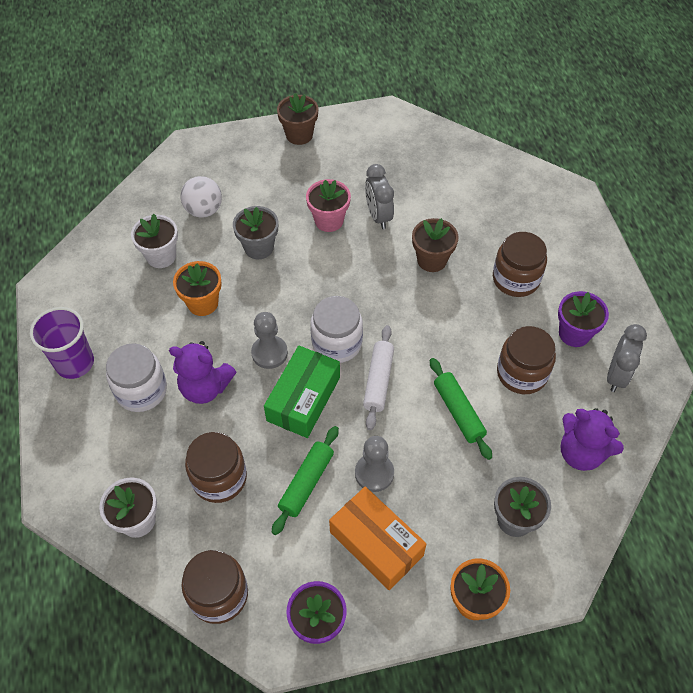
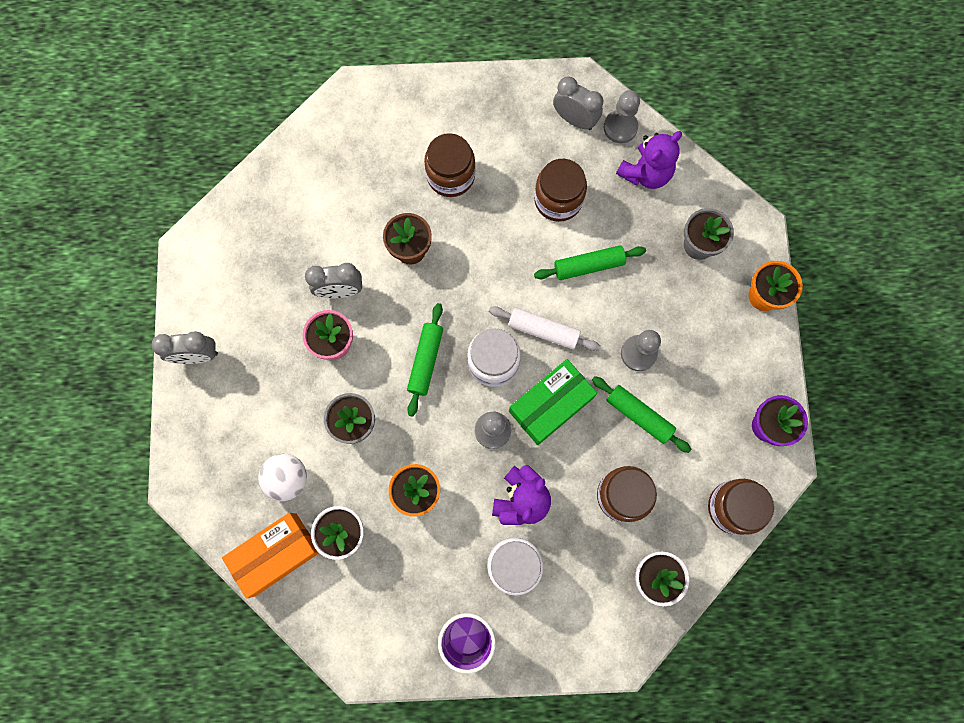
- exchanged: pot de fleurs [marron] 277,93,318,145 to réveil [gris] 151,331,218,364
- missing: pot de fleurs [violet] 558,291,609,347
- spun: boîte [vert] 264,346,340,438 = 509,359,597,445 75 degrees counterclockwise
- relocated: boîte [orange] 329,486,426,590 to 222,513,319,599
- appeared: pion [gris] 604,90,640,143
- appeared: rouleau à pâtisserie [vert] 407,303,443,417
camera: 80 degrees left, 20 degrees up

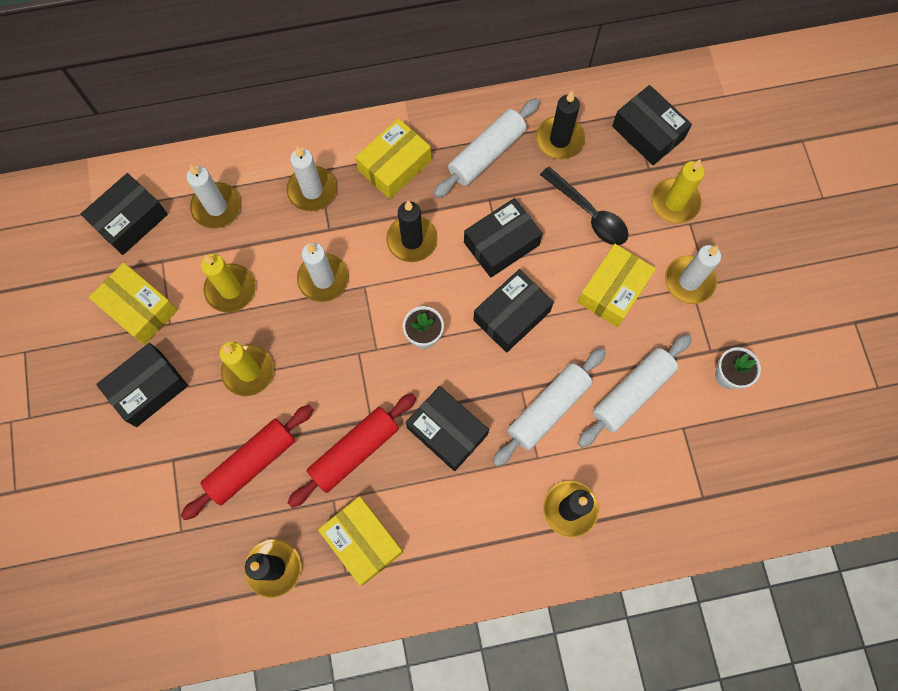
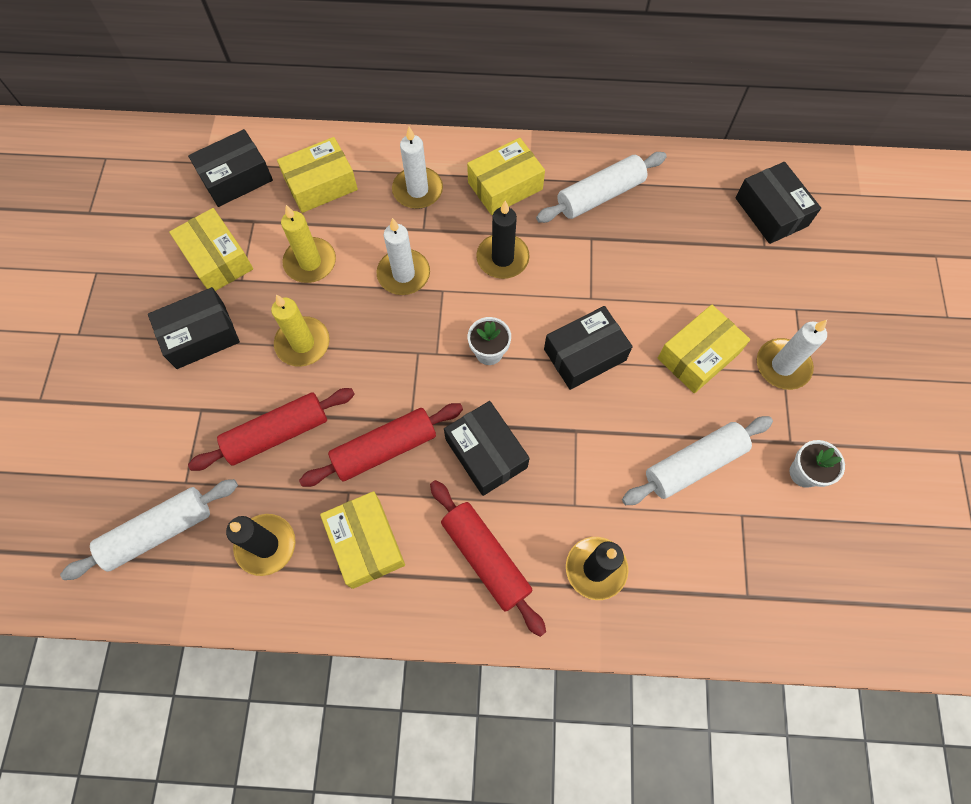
- missing: bougie [noir] 536,91,585,159
- missing: bougie [jaune] 651,159,705,224
- exchanged: bougie [blanc] 187,164,241,228 to boîte [jaune] 277,137,358,213
- missing: cuillère [noir] 540,166,628,245
- missing: boîte [noir] 464,198,543,278
- relocated: rouleau à pâtisserie [blanc] 493,348,606,467 to 60,479,238,580
- appeared: rouleau à pâtisserie [rouge] 430,480,546,637
camera: 15 degrees right, 5 degrees down

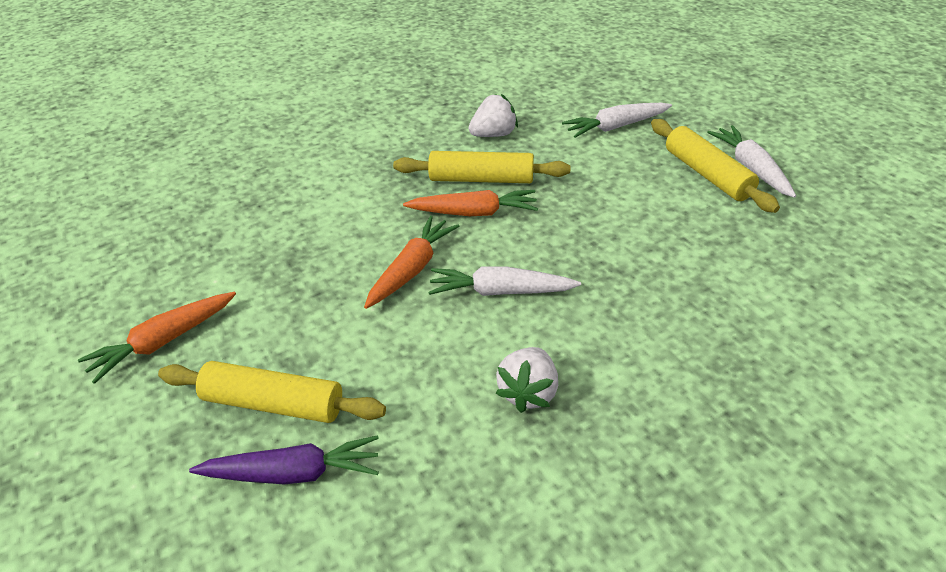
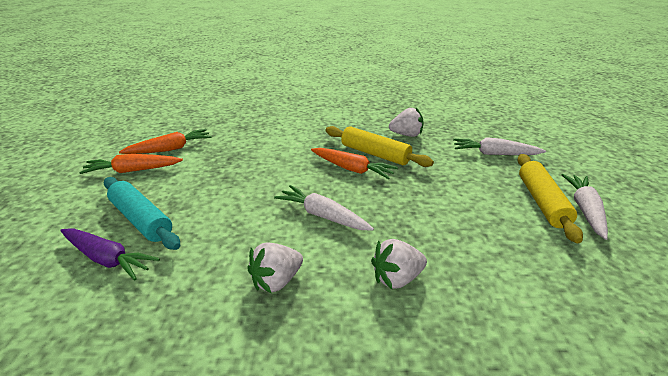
- relocated: carotte [orange] 364,216,459,309 to 119,129,212,154
- colour: rouleau à pâtisserie [jaune] 158,361,386,423 to rouleau à pâtisserie [turquoise] 104,177,180,250
- appeared: fraise [blanc] 371,239,427,289
camera: 30 degrees right, 10 degrees down

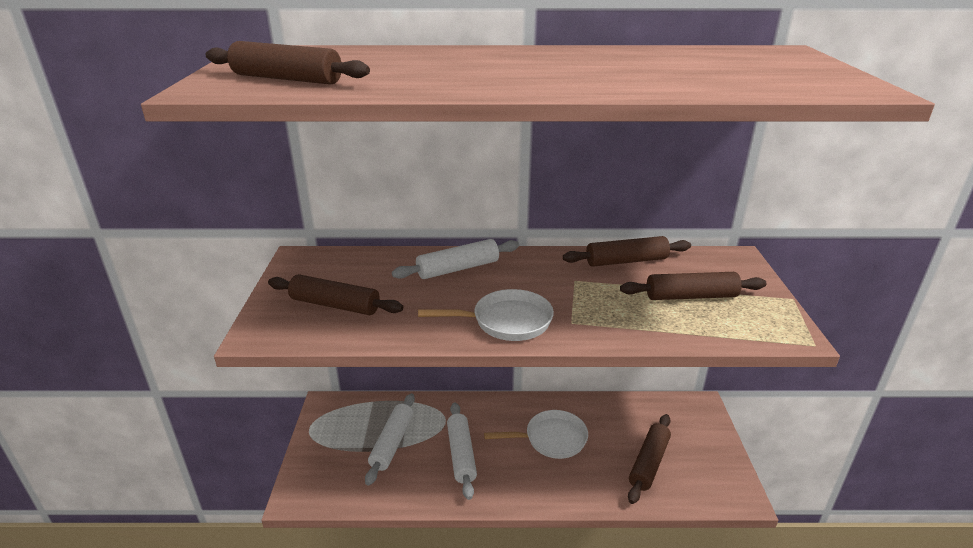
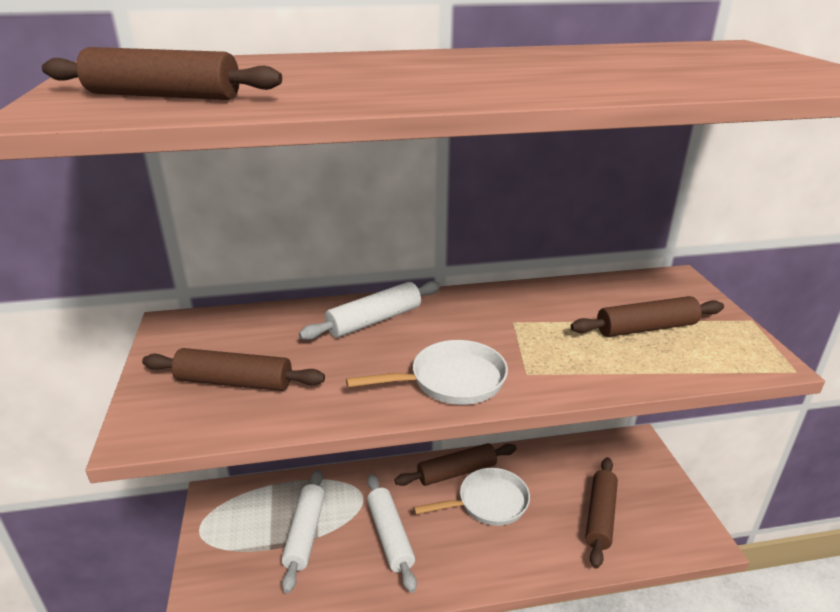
- relocated: rouleau à pâtisserie [marron] 563,236,691,267 to 395,443,517,486
camera: 10 degrees left, 0 degrees up

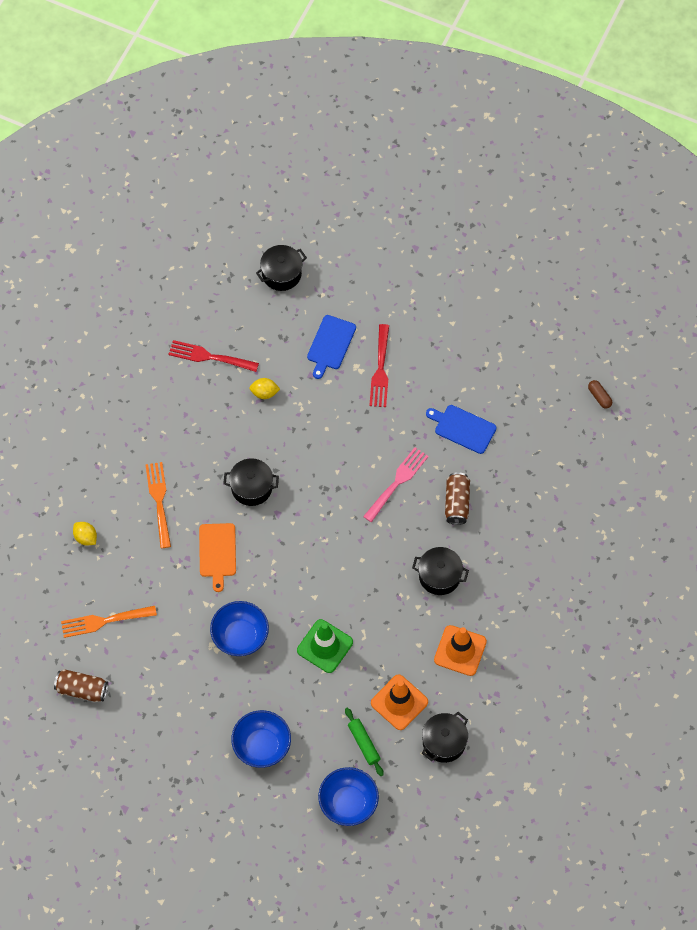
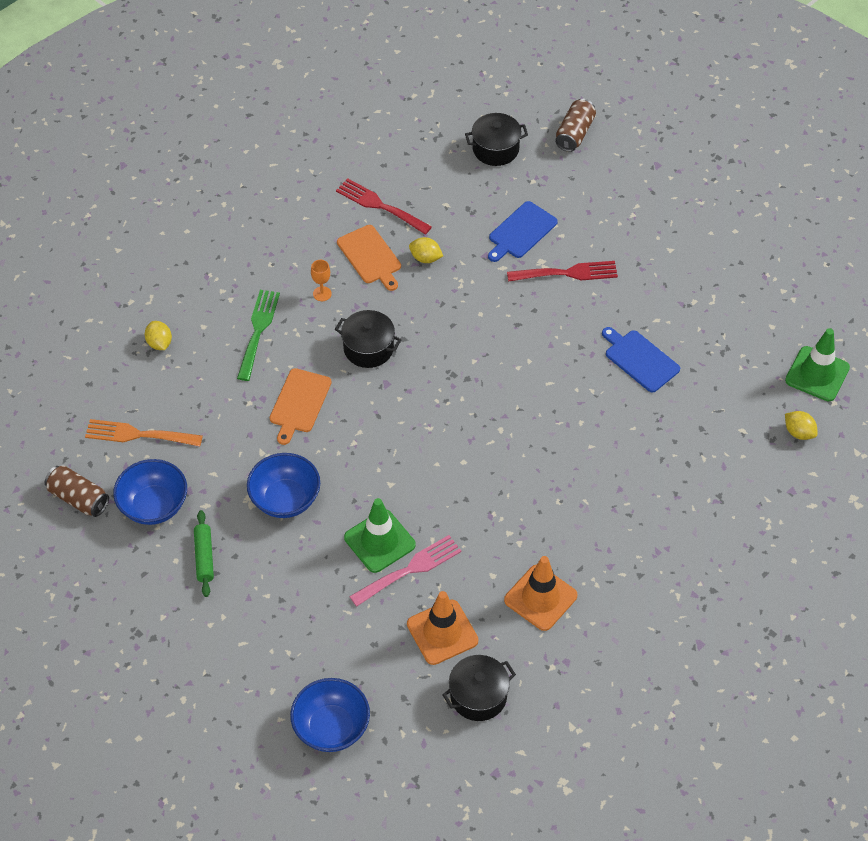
- spun: fourchette [rouge] 369,324,389,407 = 507,261,618,282 120 degrees counterclockwise
- exchanged: gélule [marron] 588,380,612,409 to cône de chantier [vert] 785,328,850,401
- relocated: fourchette [rose] 363,447,429,522 to 349,535,462,607
- colour: fourchette [orange] 145,462,171,548 to fourchette [vert] 237,290,280,381
- relocated: canette [marron] 445,472,470,525 to 555,99,596,152
- missing: marmite [noir] 412,547,469,595
- relocated: rouleau à pâtisserie [vert] 345,708,384,776 to 194,510,214,597
- relocated: bol [bleu] 231,710,291,768 to 113,459,187,525
- appeared: planche à découper [orange] 337,225,401,291
- appeared: verre à pied [orange] 311,260,332,301
- appeared: citron [jaune] 785,411,818,440
camera: 20 degrees right, 10 degrees down

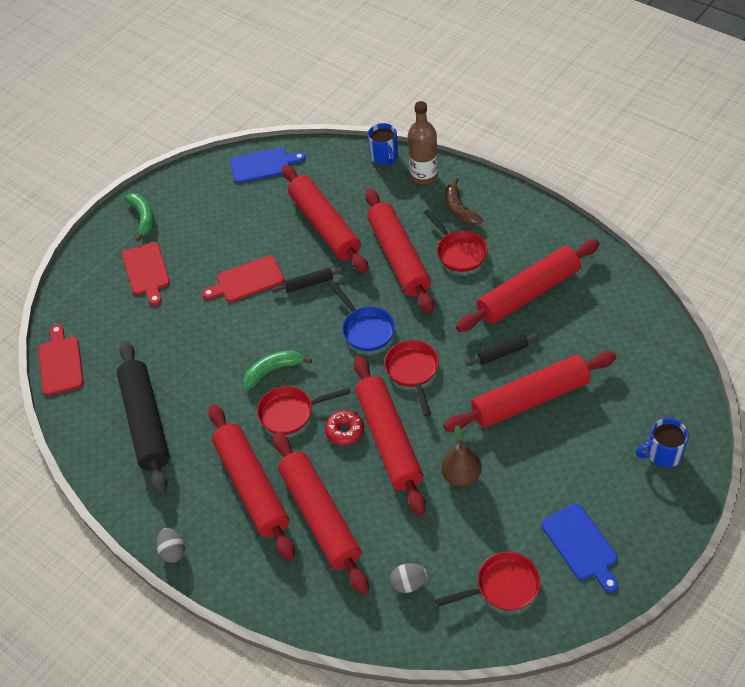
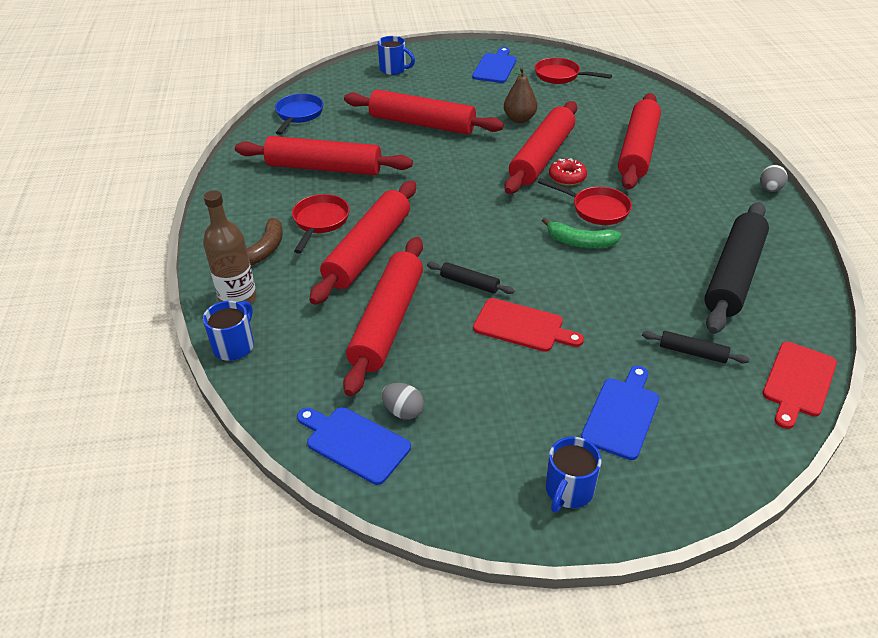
- exchanged: banane [vert] 125,193,155,242 to tasse [bleu] 546,437,601,513
- colour: planche à découper [rouge] 122,242,170,306 to planche à découper [bleu] 581,366,659,460
- relocated: poêle [bleu] 331,283,395,351 to 275,94,323,135
- relocated: rouleau à pâtisserie [noir] 465,333,540,366 to 642,331,749,363
- missing: poêle [rouge] 385,340,439,416
- missing: rouleau à pâtisserie [rouge] 208,404,295,561
- relocated: œuf [gris] 390,563,427,593 to 382,383,424,420
camera: 140 degrees left, 10 degrees down

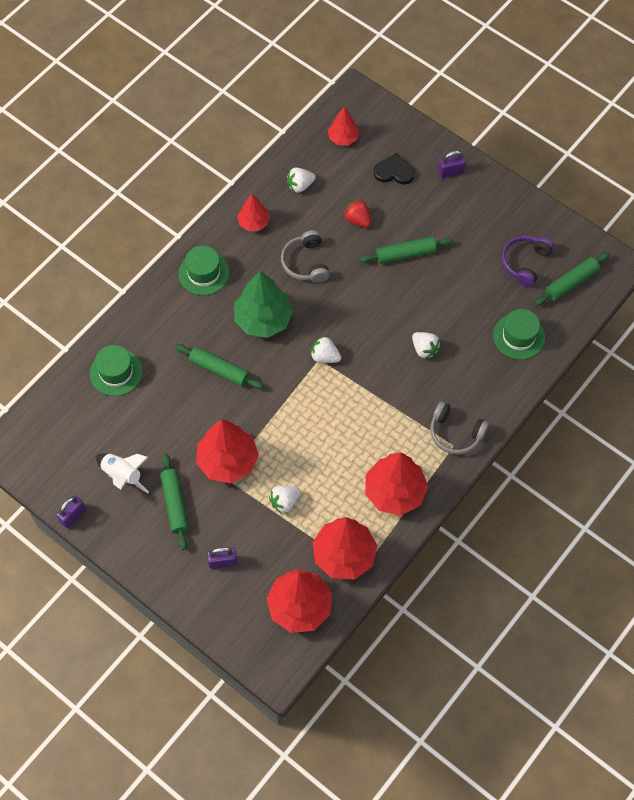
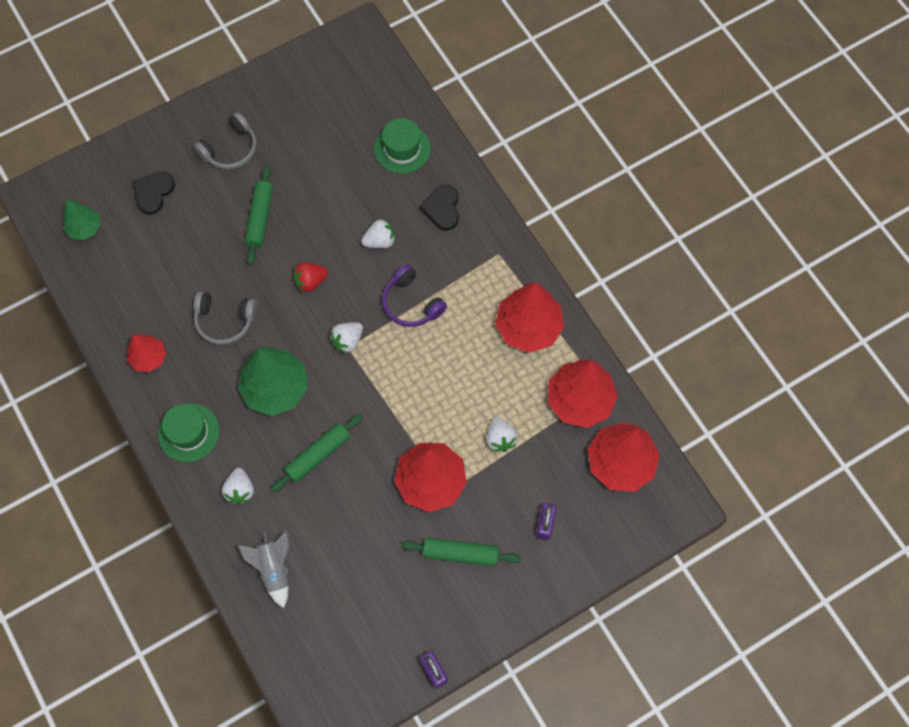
- colour: arbre [rouge] 328,107,359,145 to arbre [vert] 63,200,101,240
- missing: cadenas [violet] 438,150,466,178
- relocated: fraise [blanc] 287,167,316,193 to 222,468,254,504
- relocated: fraise [rouge] 344,199,371,228 to 294,262,328,292
- relocated: casque audio [violet] 501,236,554,287 to 382,265,447,327
- missing: rouleau à pâtisserie [vert] 535,252,610,306
- exchanged: chapeau [vert] 90,345,143,396 to fusée [gris] 237,531,289,608
- relocated: casque audio [gris] 430,401,489,455 to 194,112,257,170
- missing: fusée [blanc] 96,453,149,493
- appeared: cœur [noir] 419,185,459,231
camera: 70 degrees left, 5 degrees up

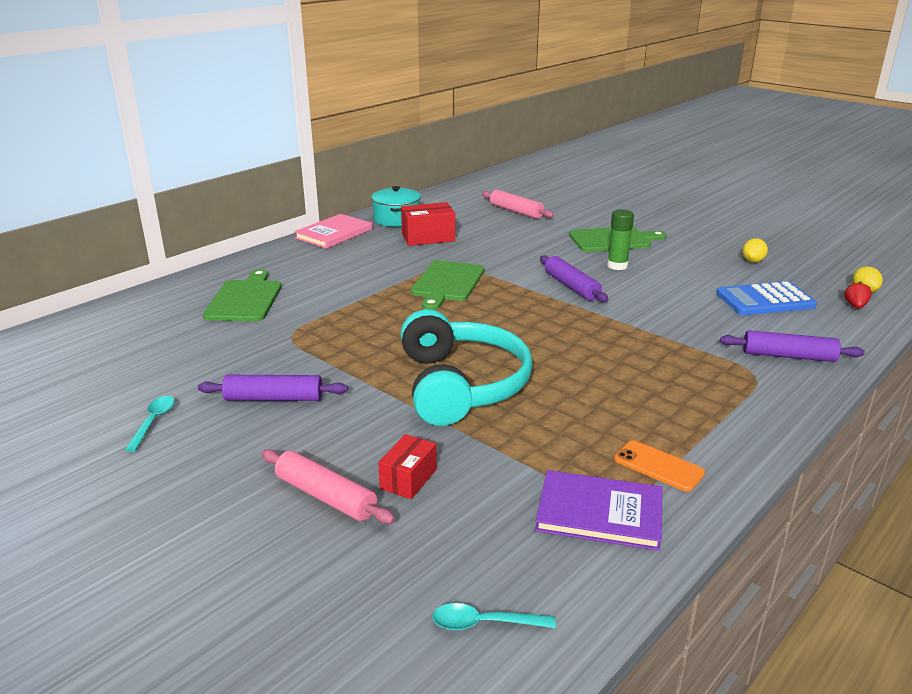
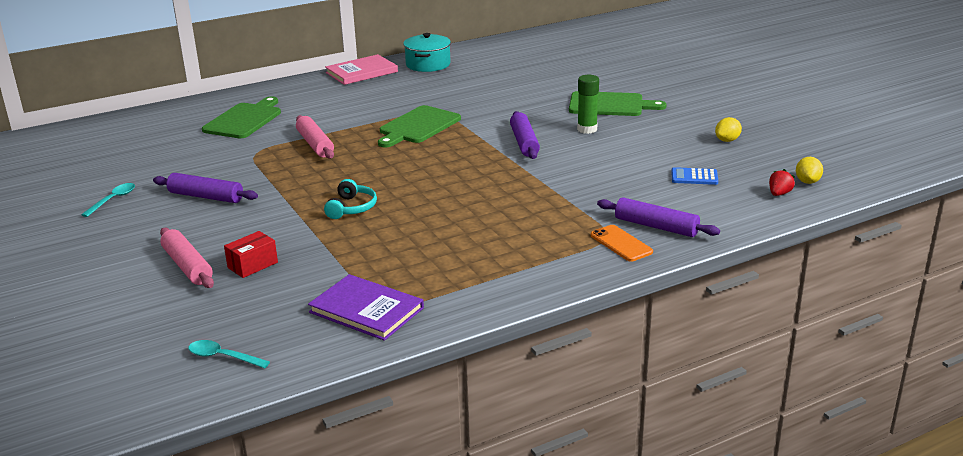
- relocated: rouleau à pâtisserie [rose] 482,190,554,219 to 296,115,334,159
- missing: boîte [rouge] 401,202,455,246
- size: calculatrice [bleu] 717,281,817,315 = 671,167,718,185 x0.55
- size: casque audio [turquoise] 400,309,533,426 = 324,179,377,219 x0.43
- relocated: téléphone [orange] 614,440,705,492 to 591,225,653,262
camera: 20 degrees right, 0 degrees up

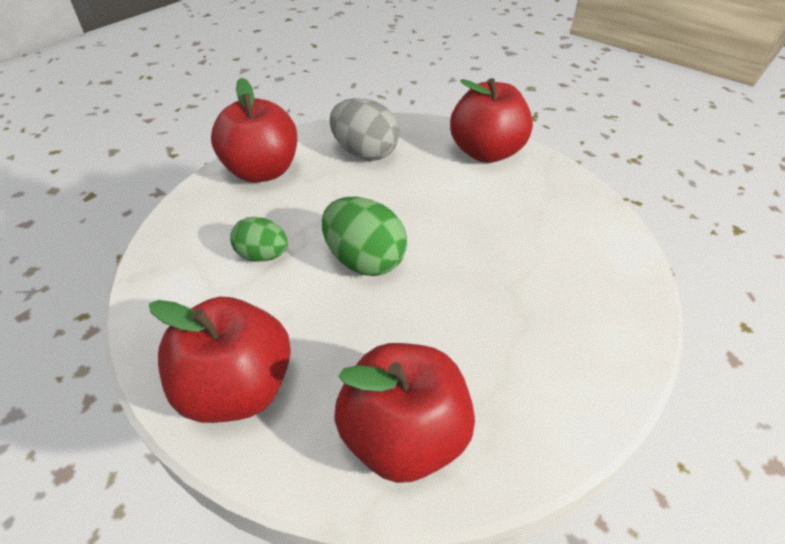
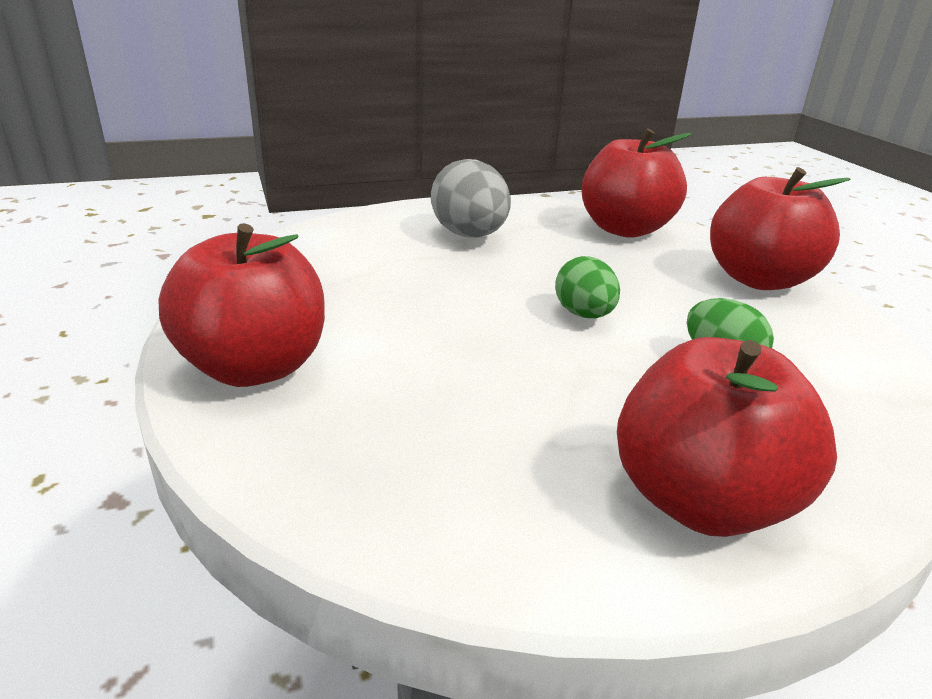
- relocated: œuf [gris] 330,98,400,161 to 431,159,511,238
- size: œuf [vert] 322,197,407,276 = 555,256,620,318 x0.64
camera: 150 degrees left, 15 degrees down

